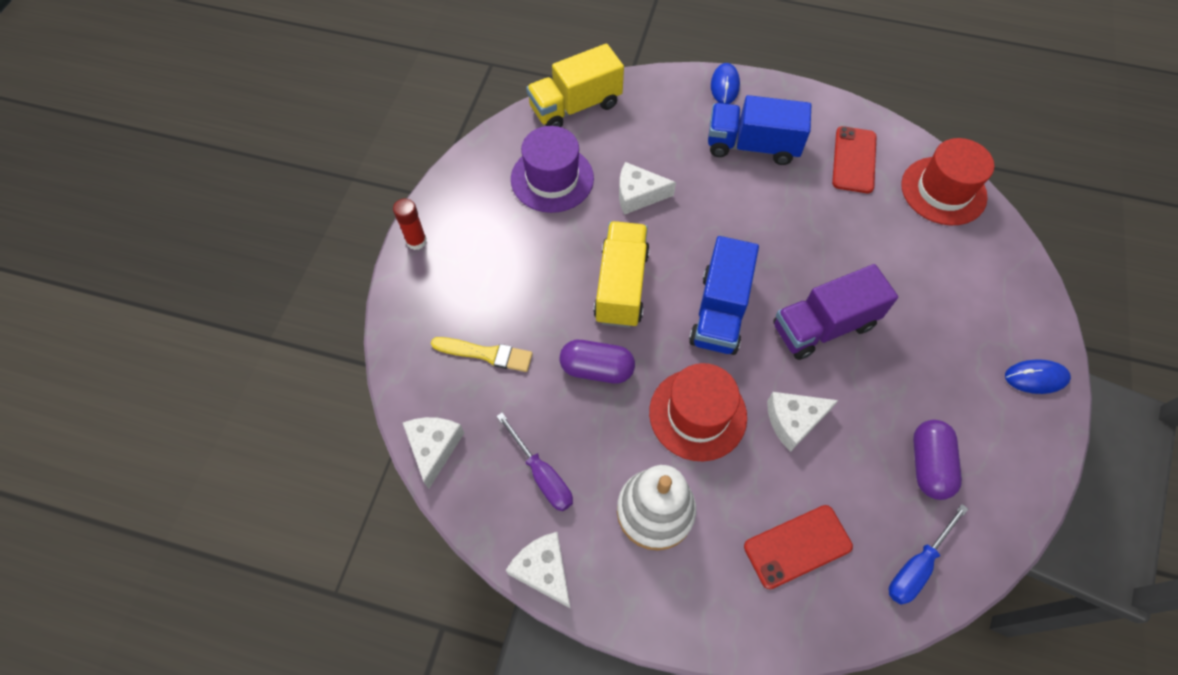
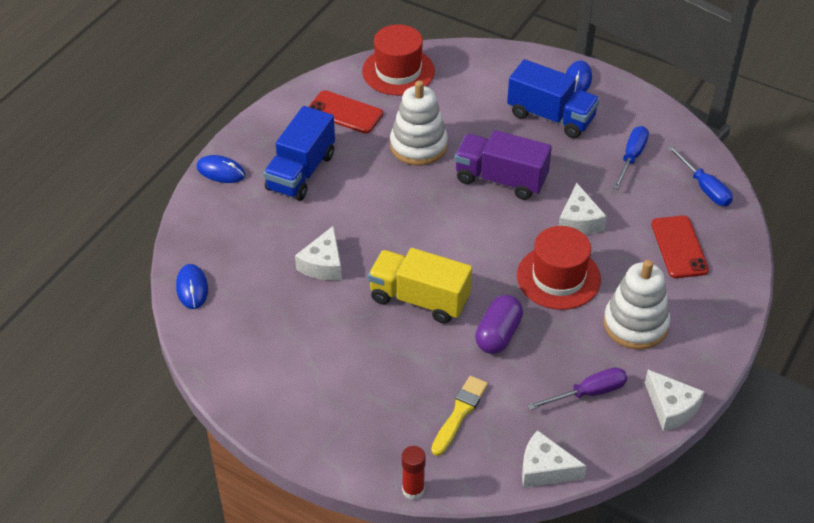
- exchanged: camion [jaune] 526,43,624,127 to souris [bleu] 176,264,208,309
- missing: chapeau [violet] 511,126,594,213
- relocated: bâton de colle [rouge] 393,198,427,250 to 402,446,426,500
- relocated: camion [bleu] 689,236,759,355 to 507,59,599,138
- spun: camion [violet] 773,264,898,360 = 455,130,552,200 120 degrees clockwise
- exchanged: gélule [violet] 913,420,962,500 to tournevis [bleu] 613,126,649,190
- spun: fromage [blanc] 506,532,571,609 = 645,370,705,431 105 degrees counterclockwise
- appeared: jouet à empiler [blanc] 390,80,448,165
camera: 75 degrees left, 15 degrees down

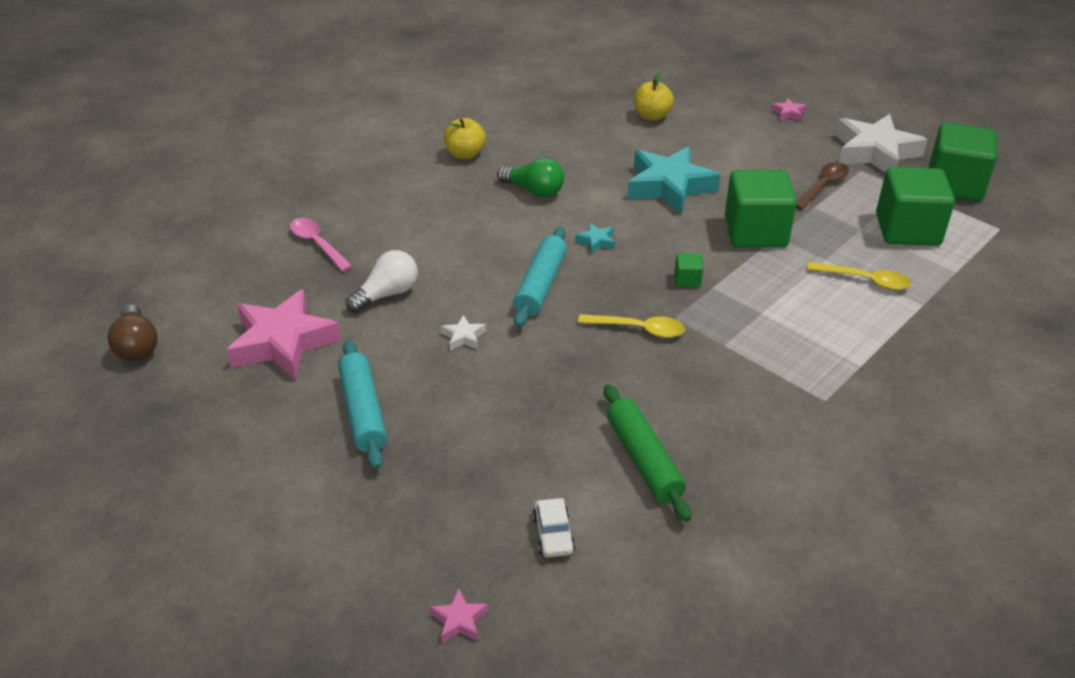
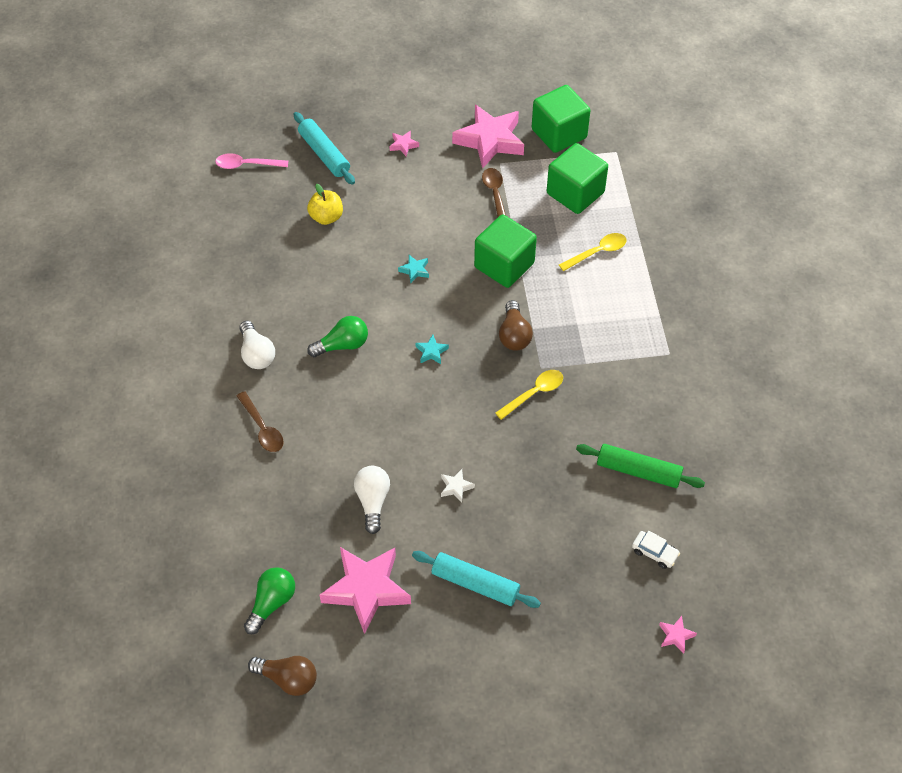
- colour: étoile [blanc] 835,114,927,173 to étoile [rose] 452,104,524,169
- exchanged: pomme [jaune] 444,118,486,159 to ampoule [blanc] 240,321,275,369
- size: étoile [turquoise] 627,146,721,214 = 398,255,429,283 x0.41
- relocated: cuillère [rose] 290,218,352,272 to 215,153,288,169
- relocated: rouleau à pâtisserie [turquoise] 513,227,567,327 to 294,112,355,185
- exchanged: cube [vert] 675,253,703,287 to ampoule [marron] 499,300,533,351
- appeared: cuillère [marron] 237,391,284,452
- appeared: ampoule [vert] 244,567,295,634
camera: 50 degrees left, 15 degrees up

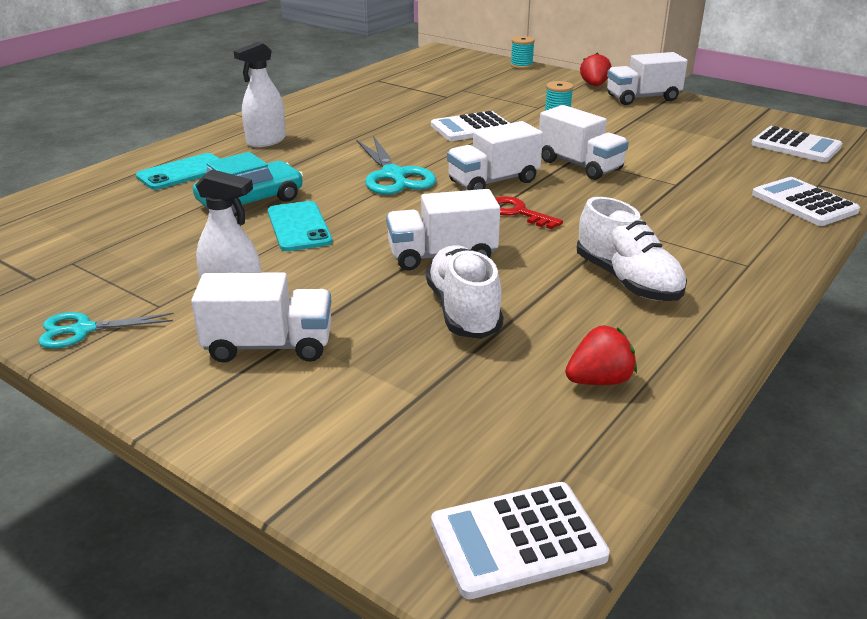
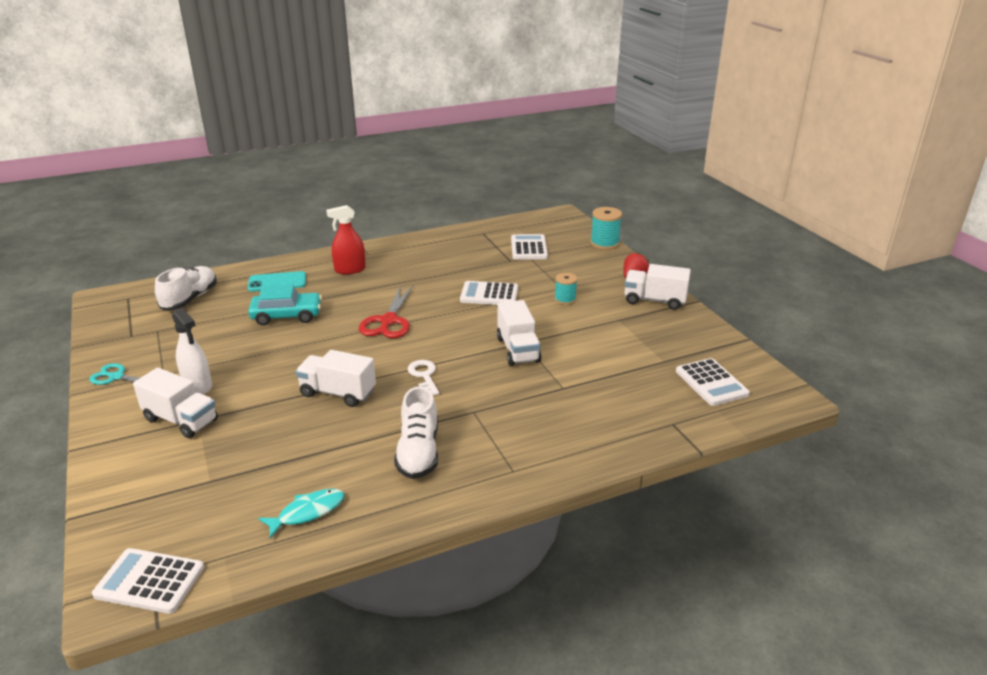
- size: bobine [turquoise] 510,36,535,69 = 590,207,622,250 x1.53
- colour: vaporisateur [blanc] 234,42,286,147 to vaporisateur [rouge] 326,205,366,274
- missing: camion [blanc] 447,121,543,190
- colour: ciseaux [turquoise] 356,136,436,195 to ciseaux [rouge] 359,285,413,338
- relocated: calculatrice [blanc] 752,177,860,226 to 511,234,548,260
- colour: clé [rouge] 495,196,563,229 to clé [blanc] 408,360,439,395
- missing: téléphone [turquoise] 268,201,332,251
- relocated: chaussure [blanc] 426,245,503,339 to 155,266,217,311
- exchanged: fraise [rouge] 565,325,637,385 to poisson [turquoise] 258,489,344,538
camera: 30 degrees right, 0 degrees up

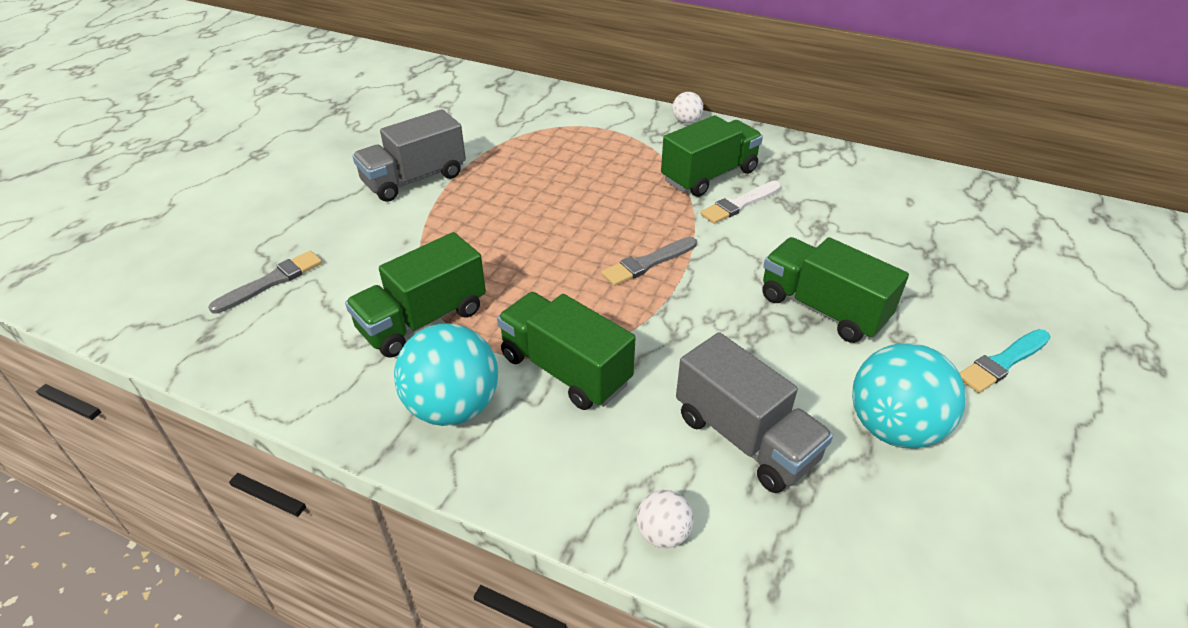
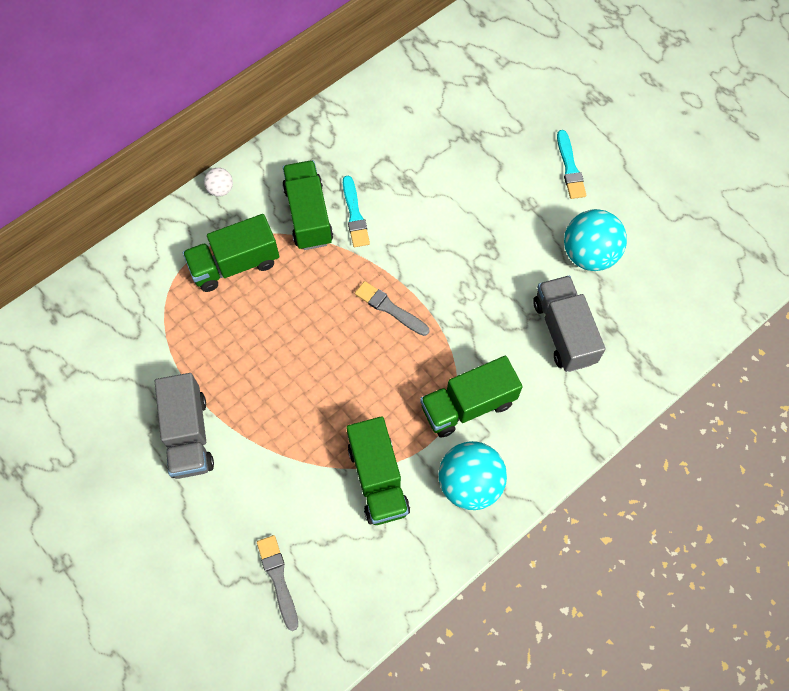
- colour: pinceau [blanc] 700,181,781,224 to pinceau [turquoise] 343,176,370,247
- spun: pinceau [gris] 601,237,697,286 = 355,281,429,336 135 degrees clockwise
- relocated: camion [vert] 762,237,909,343 to 183,214,279,292
- spun: camion [gris] 676,332,833,493 = 533,275,606,372 90 degrees counterclockwise
- missing: balle [blanc] 637,490,693,548
camera: 65 degrees left, 25 degrees up

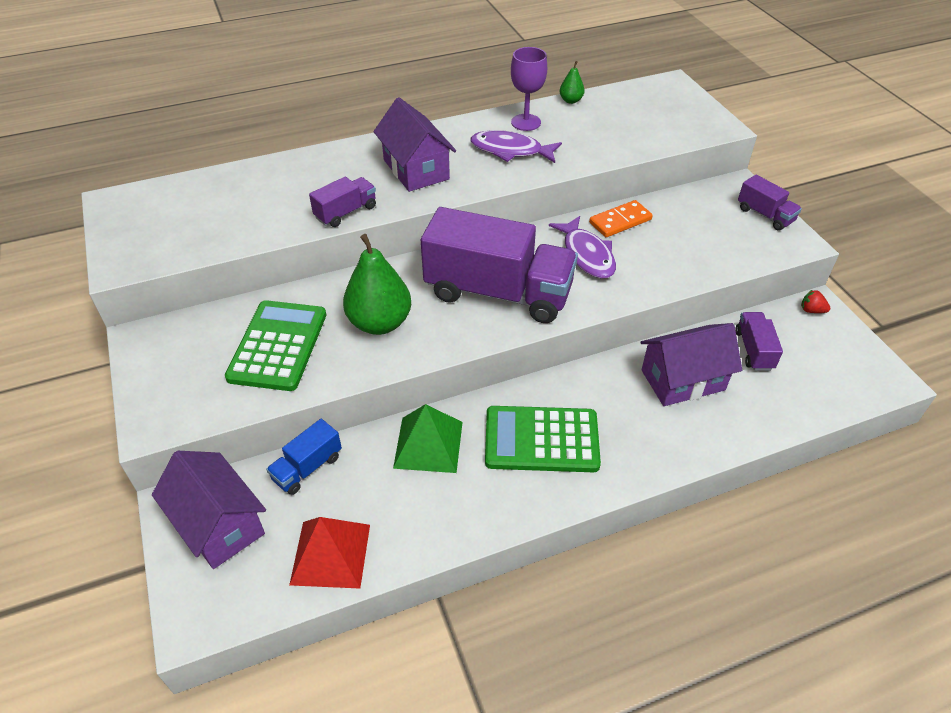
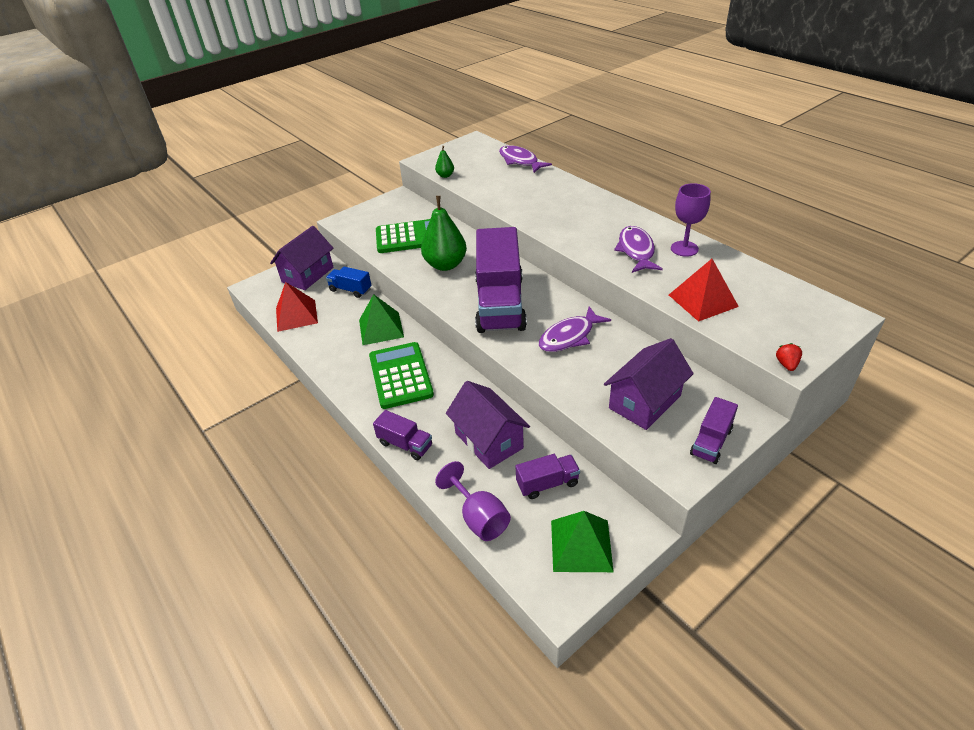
- relocated: poire [vert] 560,61,585,104 to 435,146,454,178
- relocated: maison [violet] 373,97,456,192 to 604,338,694,430
- relocated: camion [violet] 309,177,376,227 to 373,410,432,460
- missing: domino [orange] 589,200,653,237
- relocated: fraise [rouge] 801,290,830,313 to 776,343,802,371
- appeared: poisson [violet] 499,145,552,173
- appeared: pyramide [rouge] 669,259,739,322
- appeared: verre à pied [violet] 435,461,511,541
- appeared: pyramide [vert] 551,511,614,572
camera: 75 degrees right, 5 degrees down

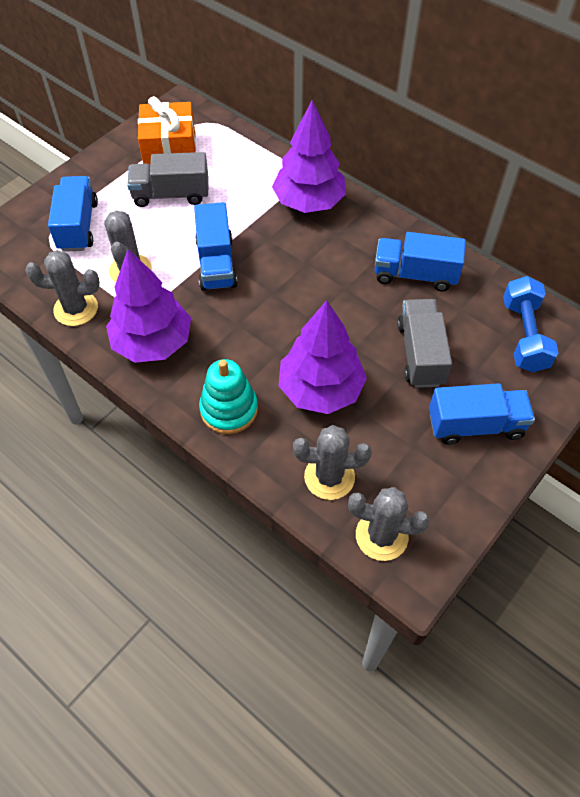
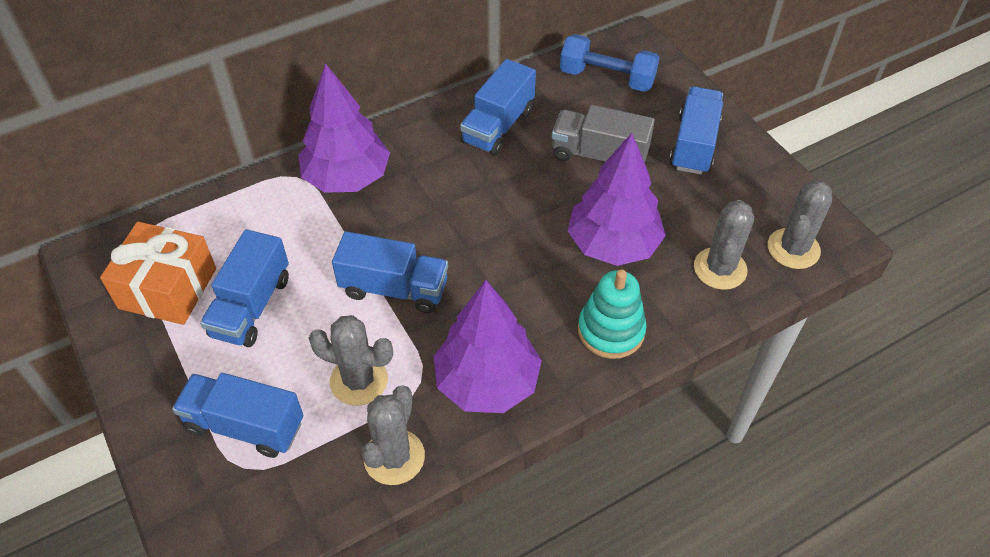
- colour: camion [gris] 127,152,208,207 to camion [bleu] 200,229,289,347
camera: 70 degrees left, 5 degrees down

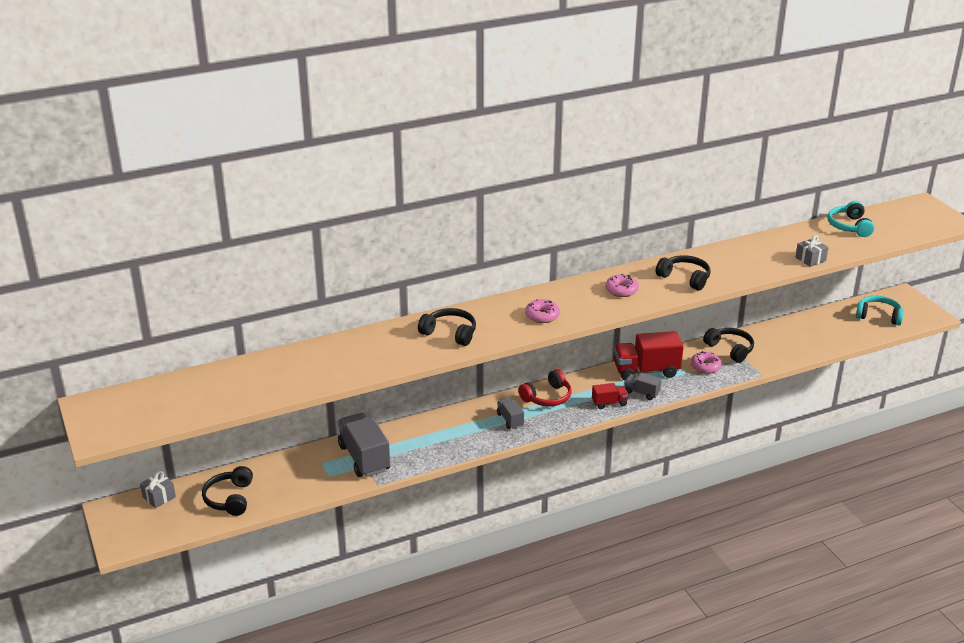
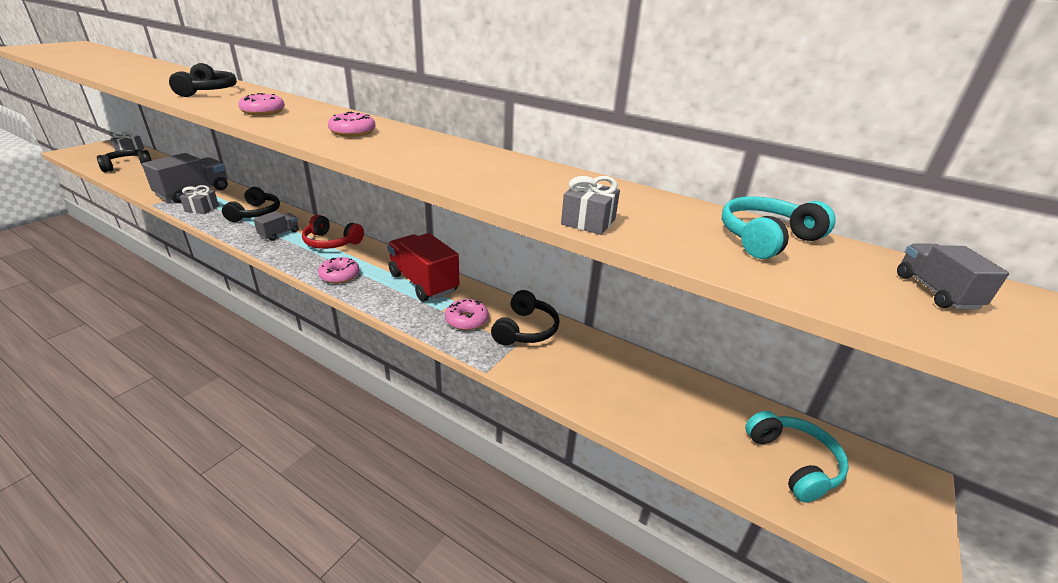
- relocated: casque audio [noir] 656,255,711,290 to 222,187,280,222
- relocated: camion [gris] 624,372,661,400 to 897,243,1009,309
- exchanged: camion [rouge] 592,383,629,409 to beignet [rose] 318,257,360,284
- appeared: cadeau [gris] 180,185,219,214
camera: 55 degrees right, 0 degrees up

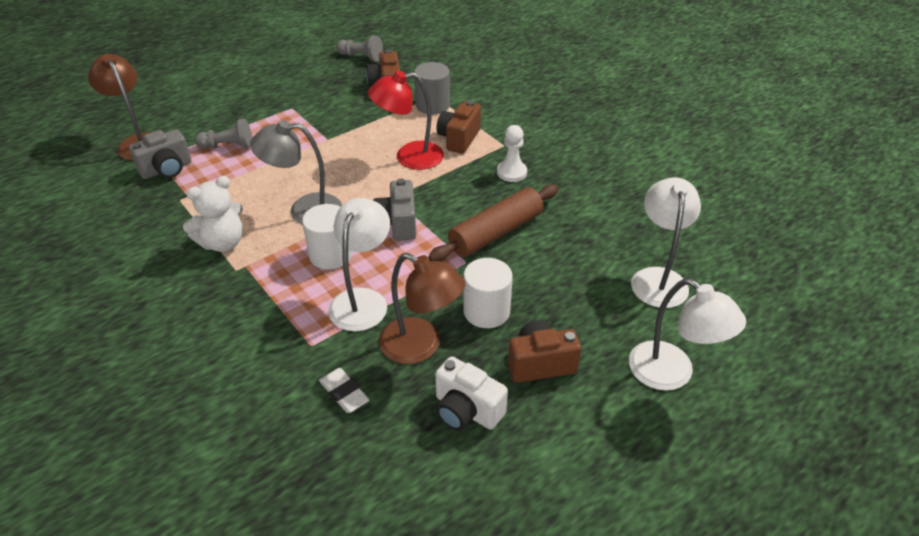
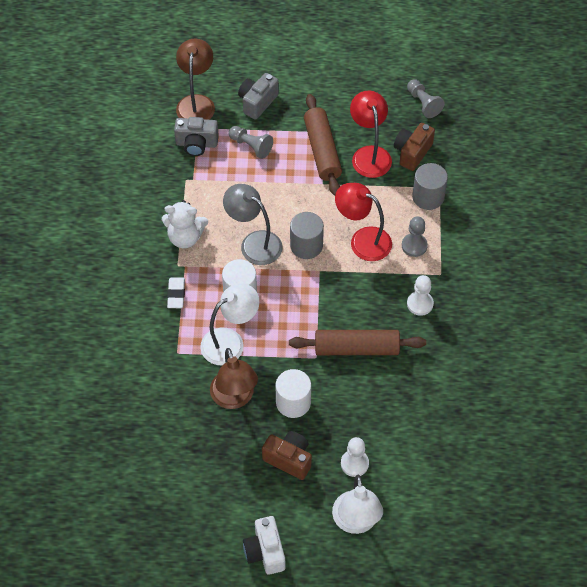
- exchanged: appareil photo [marron] 437,100,481,154 to pion [gris] 402,217,428,257
- missing: lampe [blanc] 631,177,701,308
- relocated: appareil photo [gris] 373,178,416,241 to 238,73,279,120
- relocated: appareil photo [blanc] 435,356,508,431 to 243,516,285,575
- relocated: gomme [blanc] 319,368,369,413 to 167,278,185,308
- appeared: lampe [rouge] 350,91,392,178
- appeared: rouleau à pâtisserie [marron] 304,94,342,196
- appeared: cylindre [gris] 290,212,324,259
- appeared: pion [blanc] 341,437,369,477
camera: 40 degrees right, 15 degrees up

